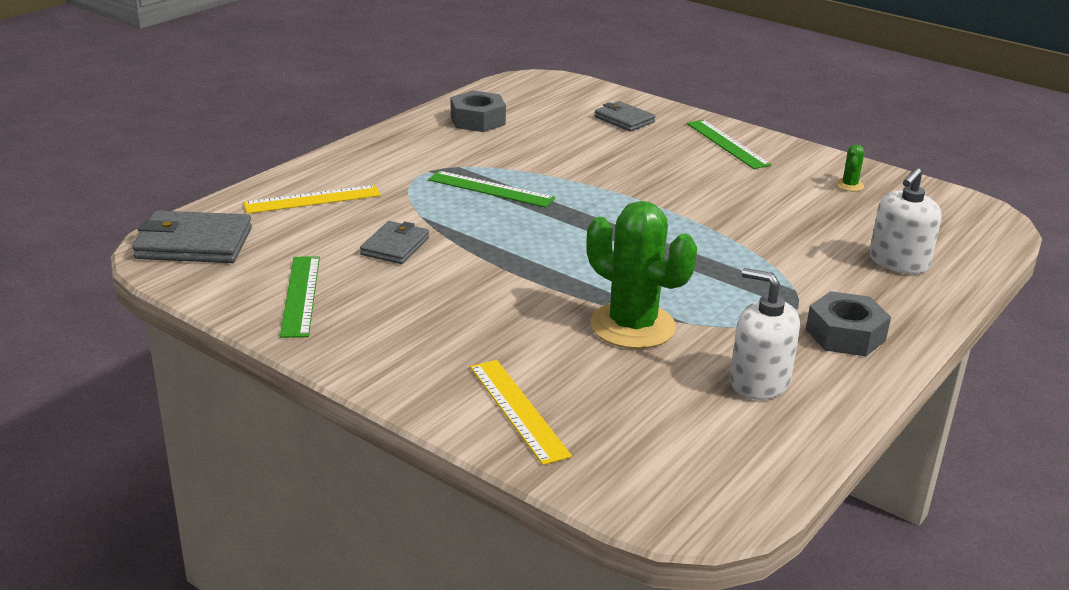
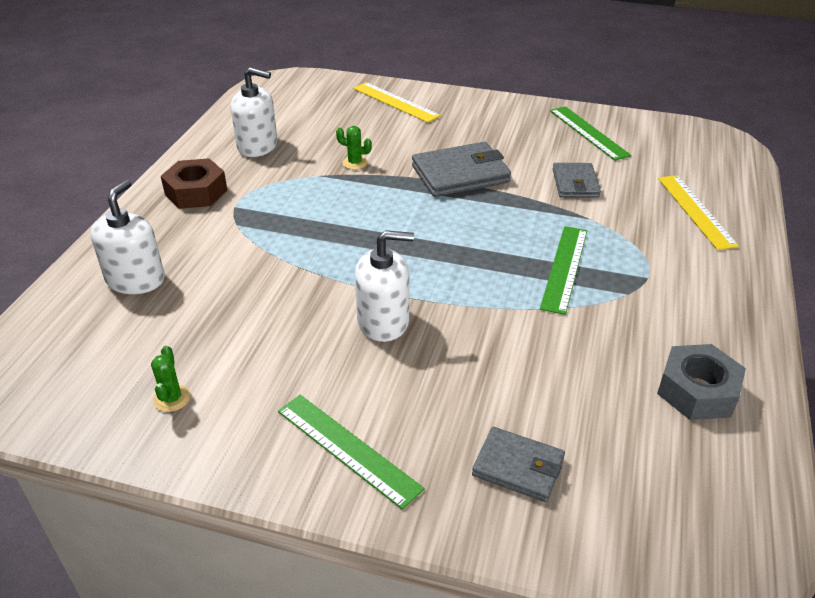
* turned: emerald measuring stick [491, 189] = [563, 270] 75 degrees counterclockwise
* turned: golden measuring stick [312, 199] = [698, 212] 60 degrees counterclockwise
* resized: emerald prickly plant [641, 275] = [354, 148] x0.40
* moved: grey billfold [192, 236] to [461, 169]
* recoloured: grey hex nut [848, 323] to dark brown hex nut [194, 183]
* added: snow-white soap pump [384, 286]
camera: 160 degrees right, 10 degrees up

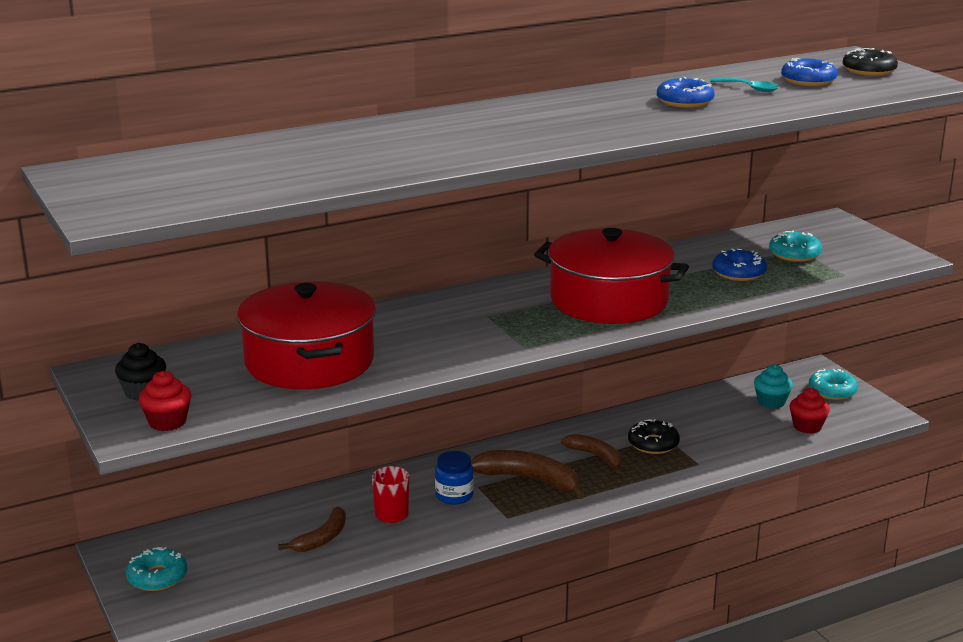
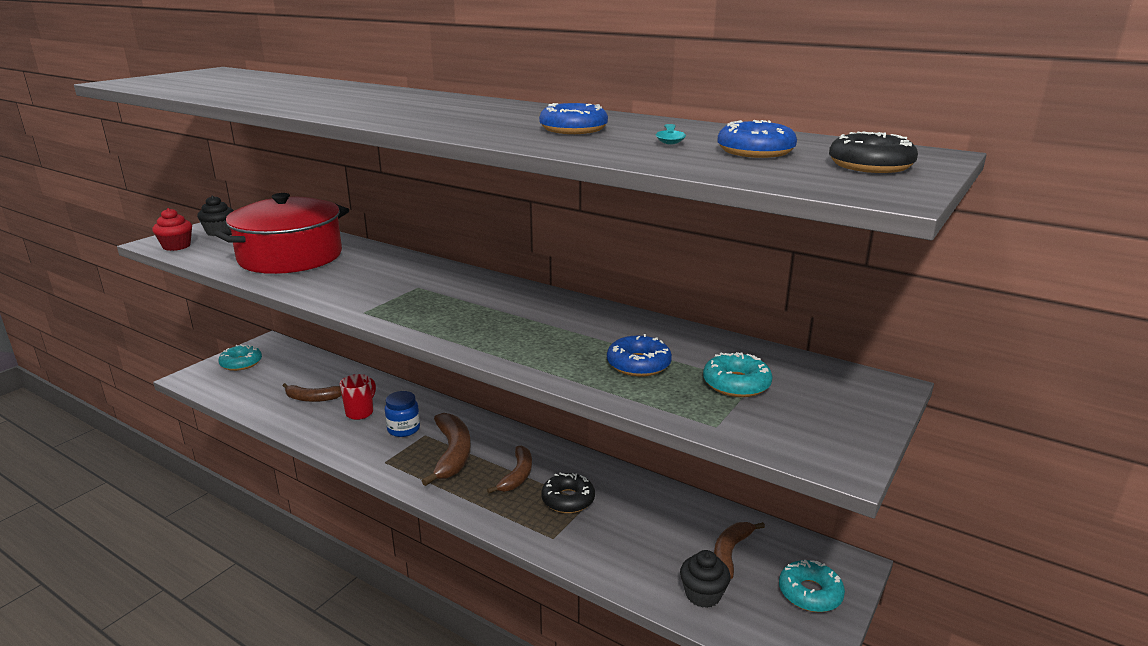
* removed: scarlet pot [611, 276]
* replaced: teal muffin [773, 386] to dark brown toy banana [739, 550]
* recoloured: scarlet muffin [809, 411] to ebony muffin [705, 579]
camera: 60 degrees right, 0 degrees up

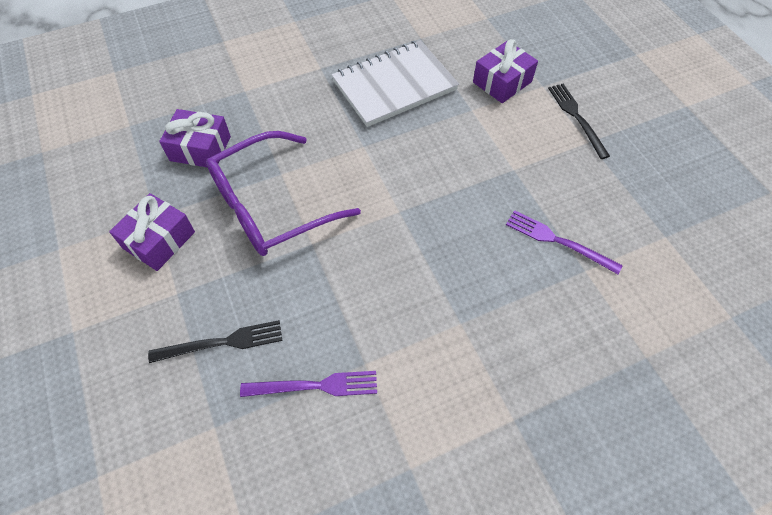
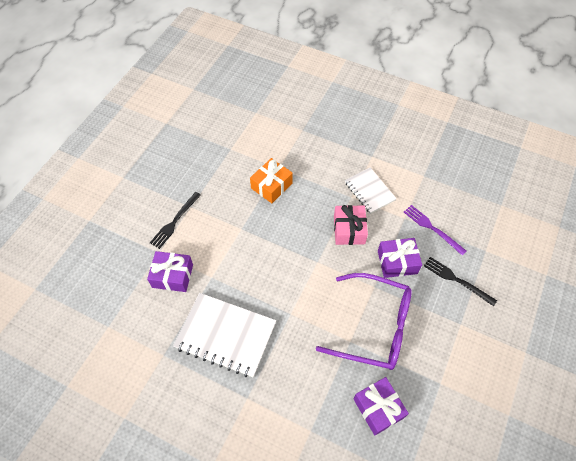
* moved: violet wrapped gift [152, 232] to [400, 258]
* replaced: violet dinner fork [564, 242] to bright orange wrapped gift [271, 180]
* added: snow-white notebook [371, 190]
* added: pink wrapped gift [351, 225]
camera: 130 degrees left, 0 degrees up

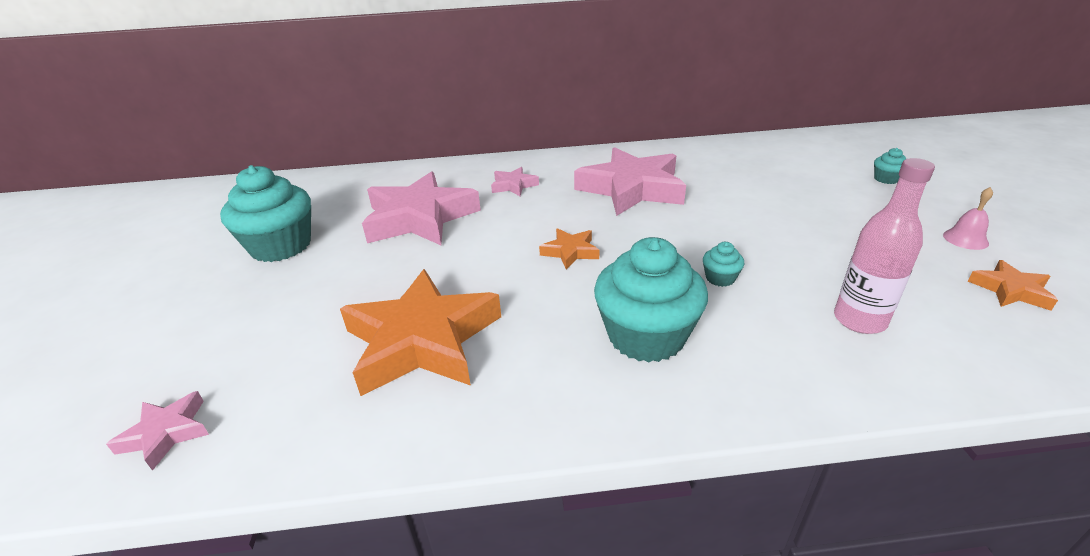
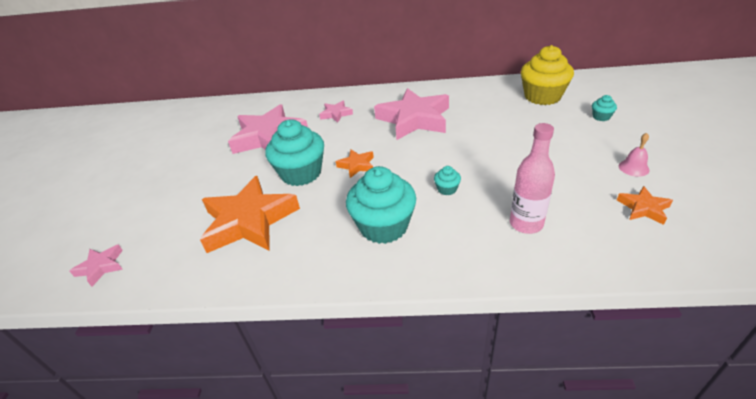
* moved: teal muffin [265, 213] to [294, 152]
* added: golden muffin [547, 75]
camera: 10 degrees right, 5 degrees up

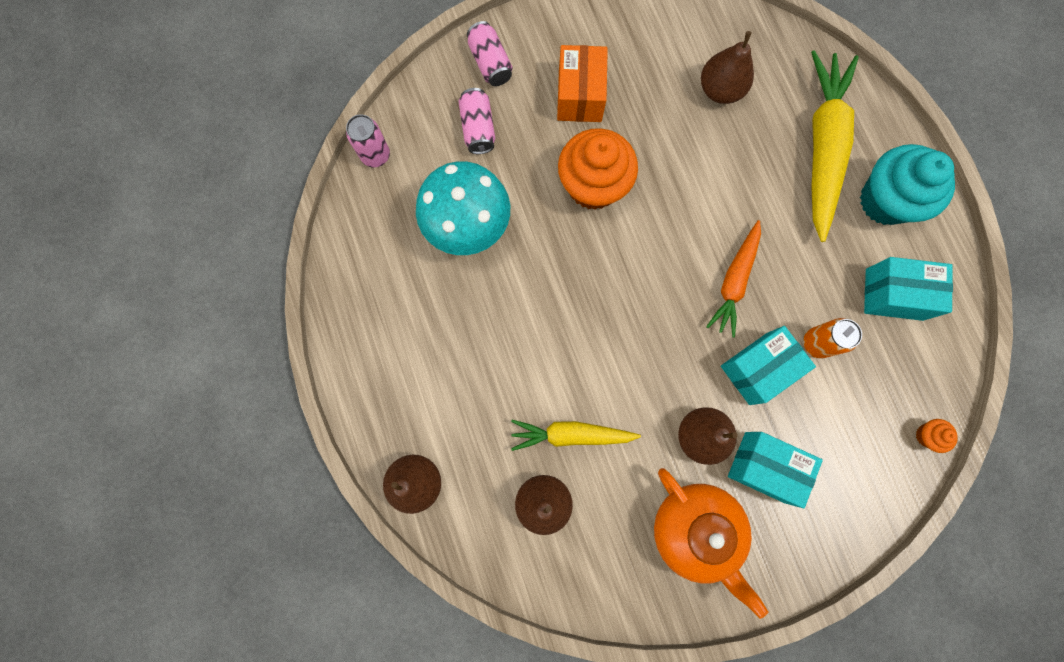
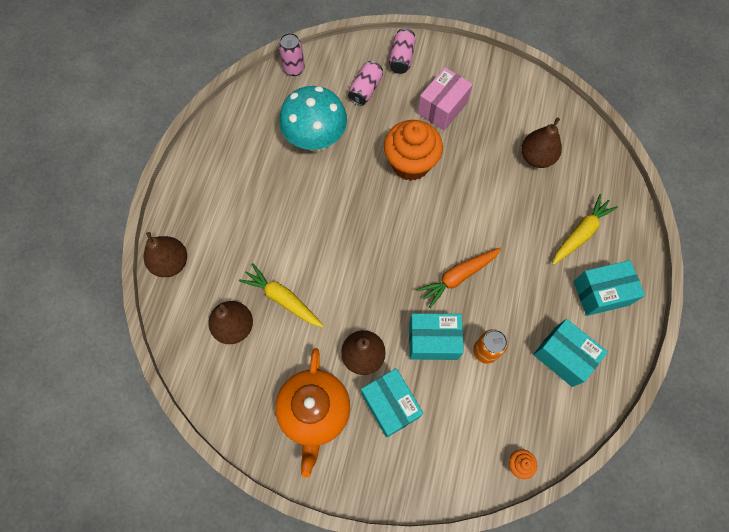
* recoloured: bright orange box [582, 83] to pink box [445, 99]
* resized: golden carrot [835, 146] = [585, 229] x0.60
* replaced: teal muffin [907, 184] to teal box [609, 288]
camera: 35 degrees right, 10 degrees down

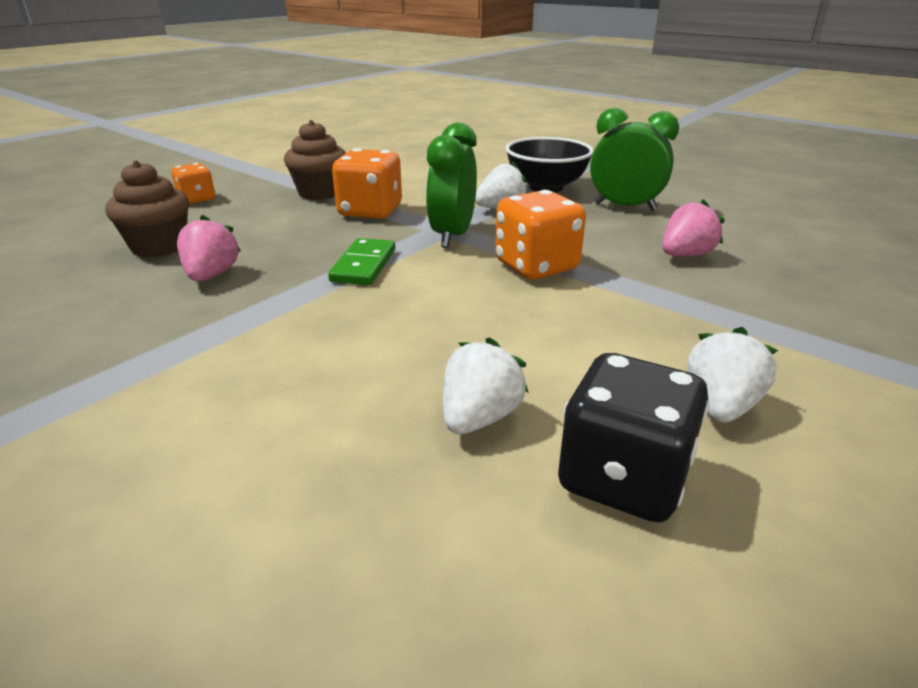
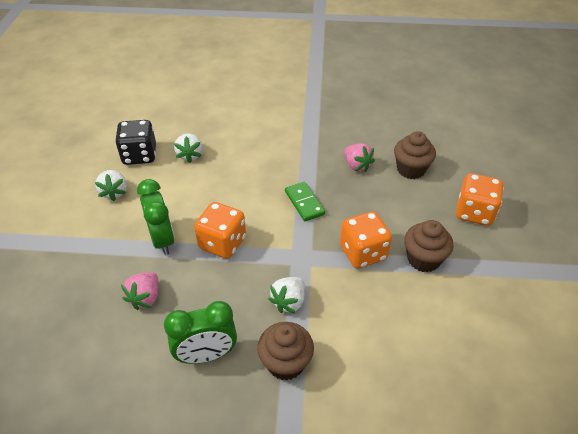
* moved: emerald bedside clock [451, 185] to [156, 217]
* replaced: ebony serving bowl [550, 164] to dark brown muffin [285, 351]
* resized: bright orange die [193, 183] = [480, 199] x1.65
camera: 145 degrees right, 15 degrees up

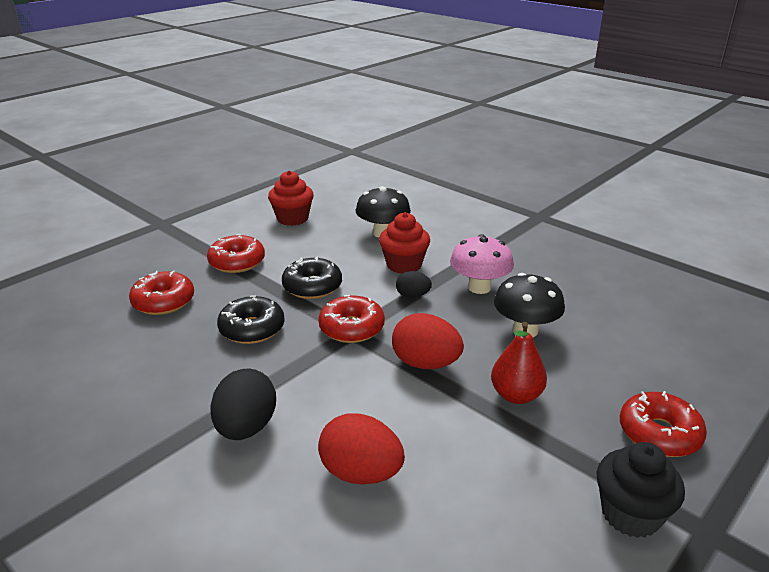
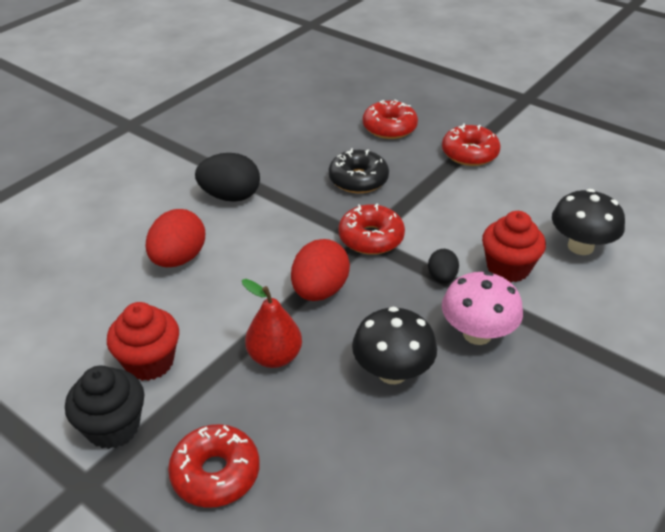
* moved: scarlet muffin [291, 198] to [143, 341]
* removed: ebony donut [312, 277]
camera: 85 degrees right, 10 degrees up

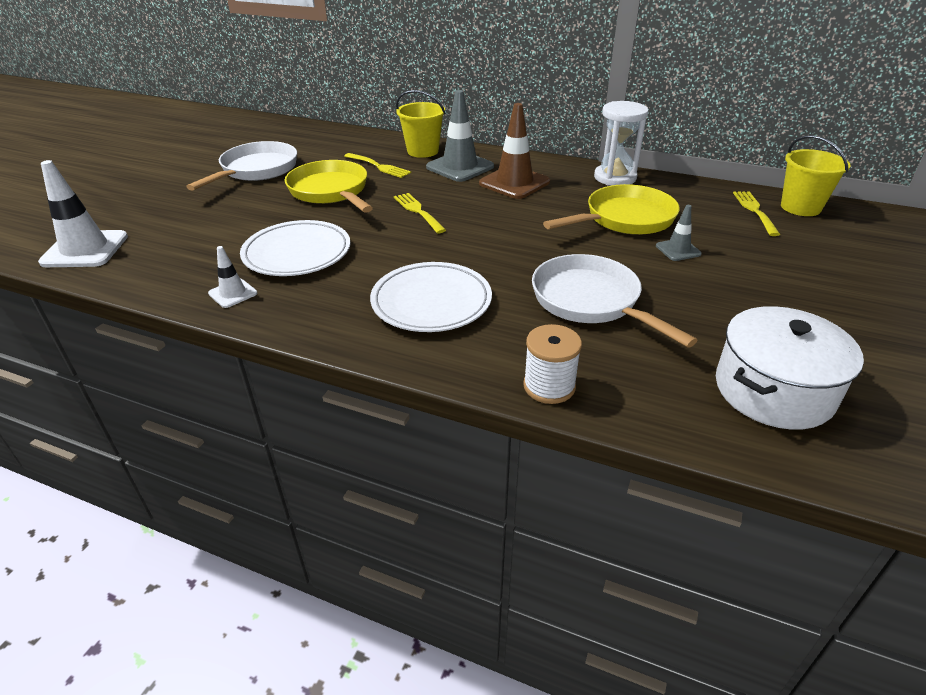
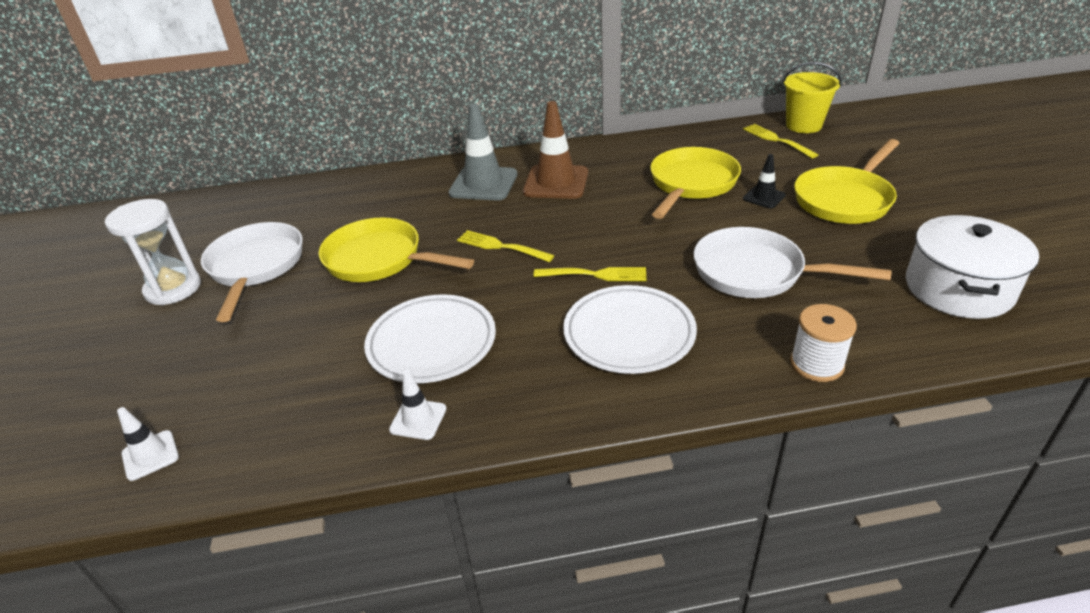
* removed: golden pail [420, 124]
* moved: snow-white sandglass [621, 143] to [153, 252]
* moved: golden dinner fork [377, 165] to [590, 274]
* resized: snow-white safety cone [83, 213] = [148, 444] x0.52
* recoloured: grey safety cone [679, 233] to ebony safety cone [764, 181]
* added: golden pan [847, 181]
camera: 30 degrees left, 0 degrees up

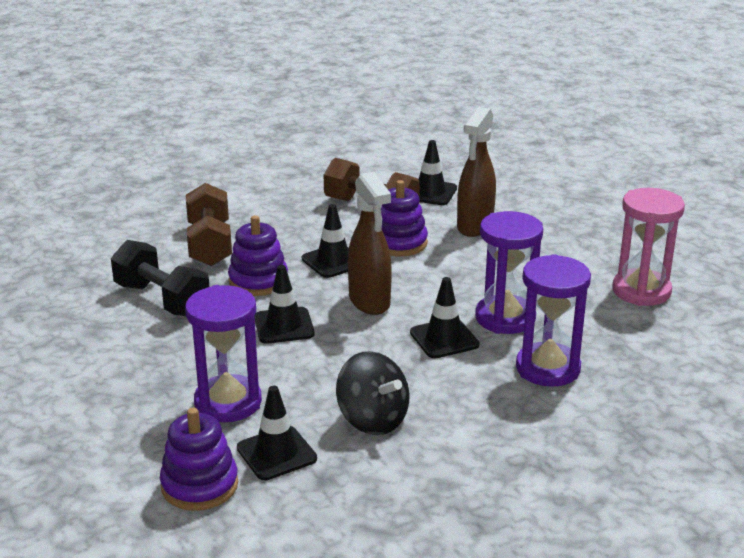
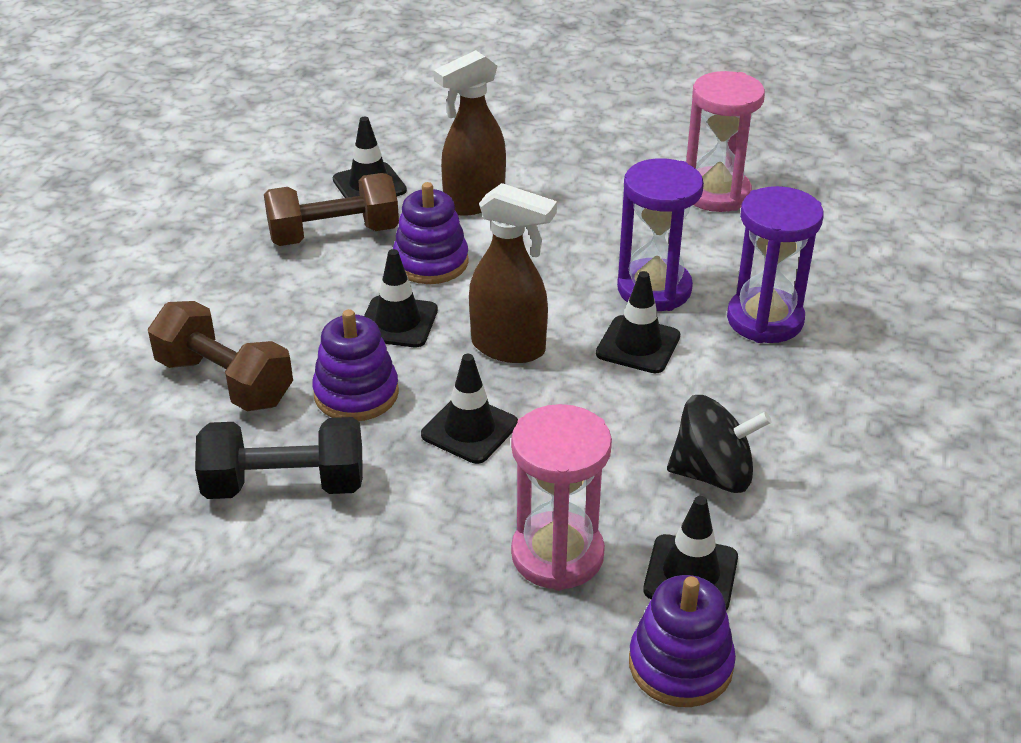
* turned: dark brown spray cleaner [476, 172] = [470, 133] 75 degrees clockwise
* recoloured: violet sandglass [223, 353] to pink sandglass [561, 497]
camera: 45 degrees left, 10 degrees up

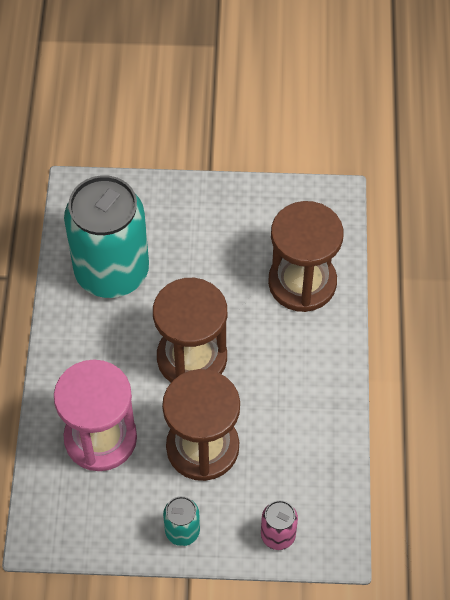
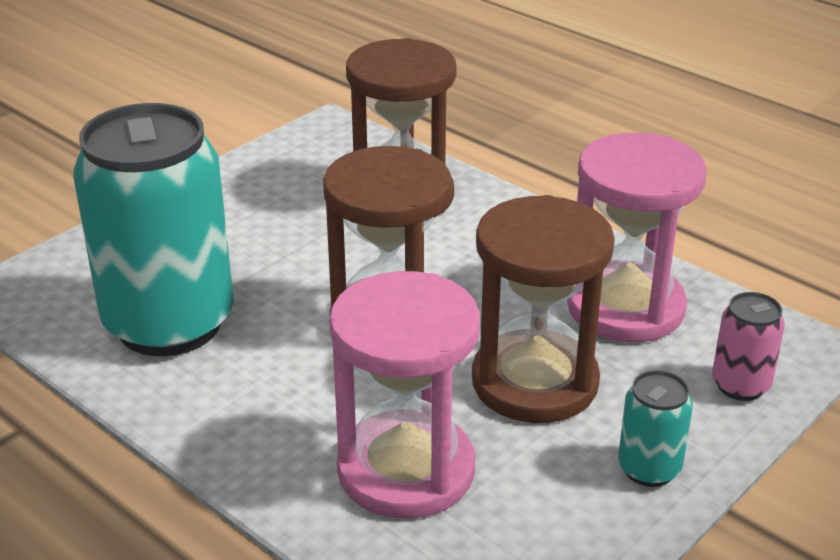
* added: pink sandglass [637, 237]
camera: 50 degrees left, 25 degrees down

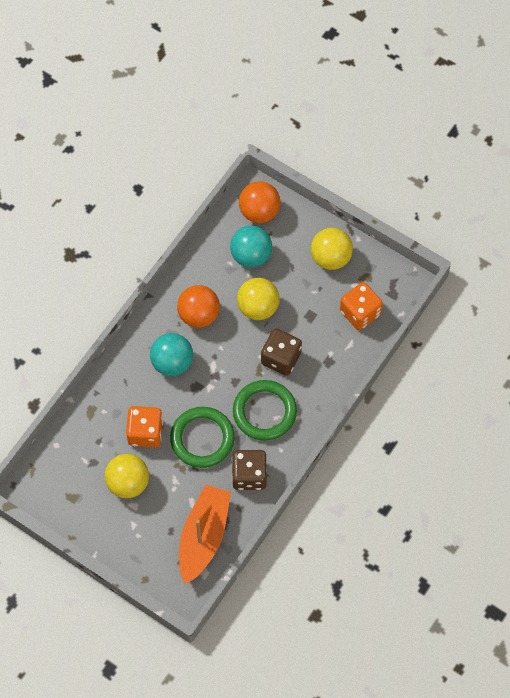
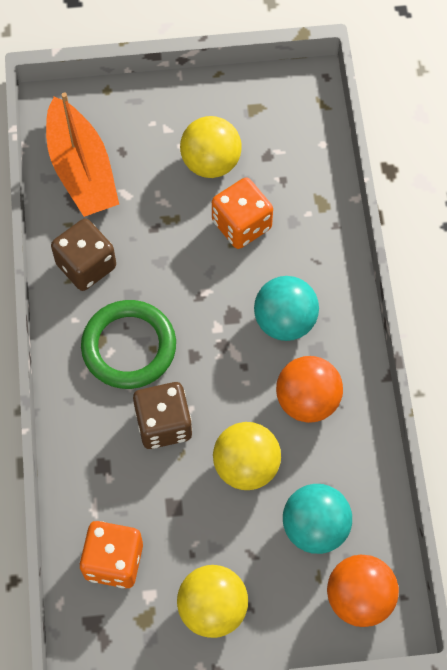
* removed: emerald ring [202, 437]
camera: 140 degrees right, 0 degrees up

